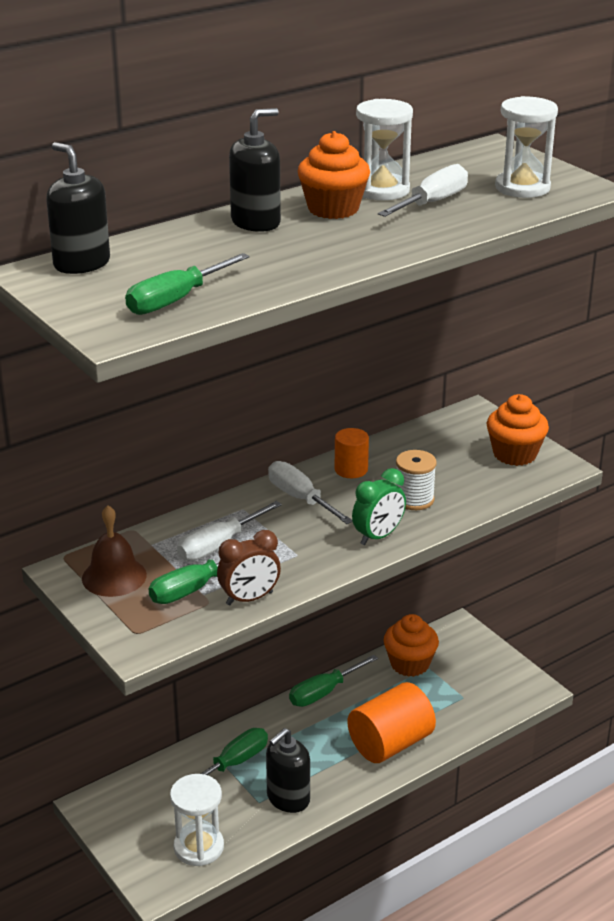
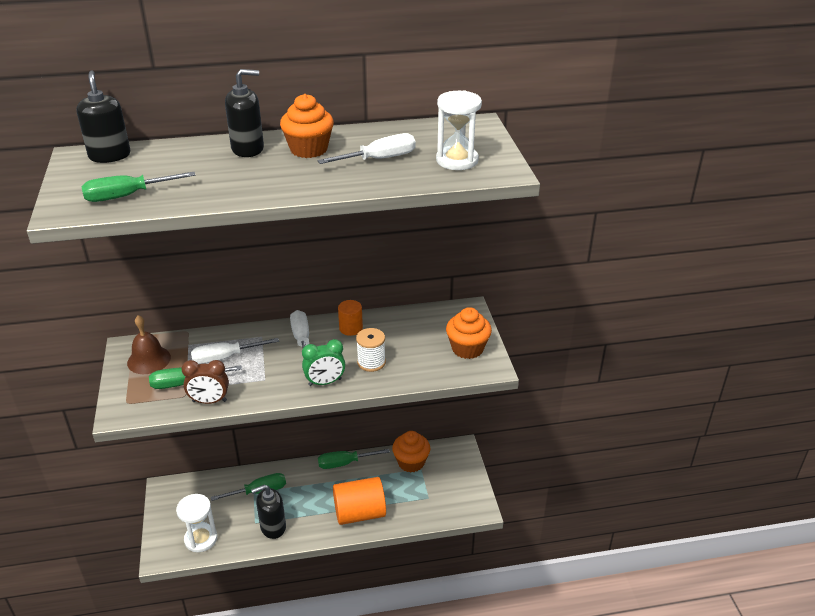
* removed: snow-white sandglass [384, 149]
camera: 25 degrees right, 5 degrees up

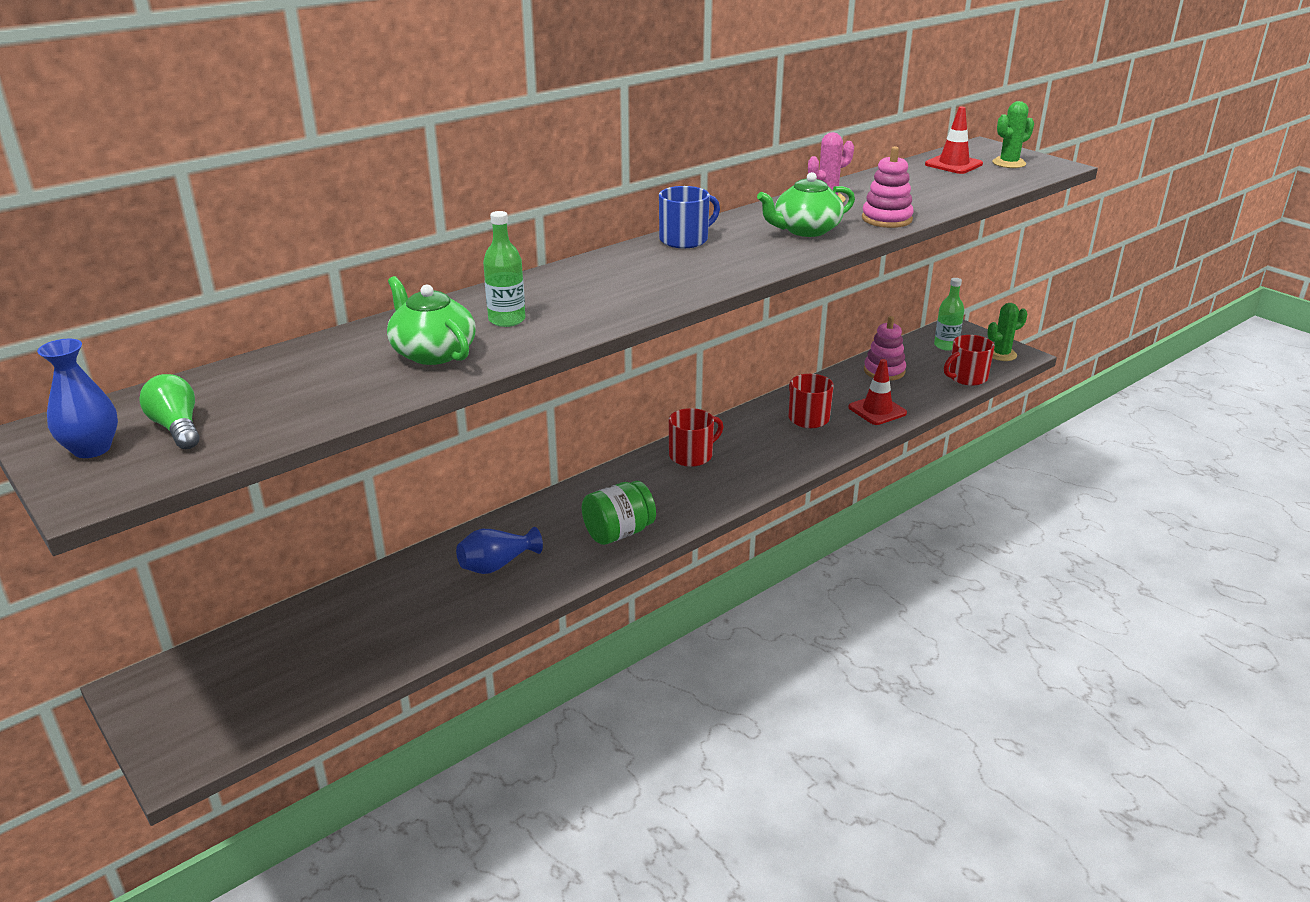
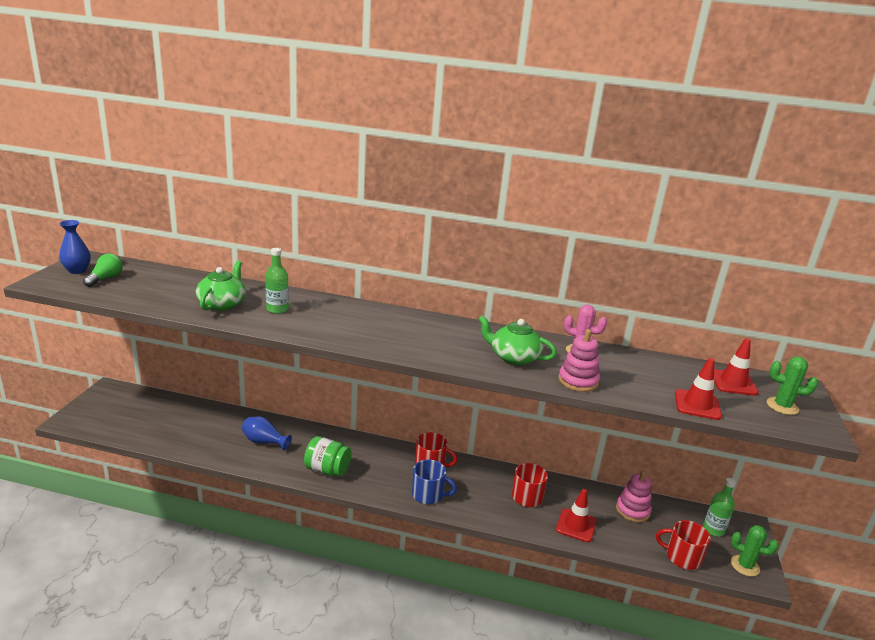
* moved: royal blue coffee mug [689, 217] to [434, 482]
* added: scarlet safety cone [698, 389]
camera: 50 degrees right, 5 degrees down

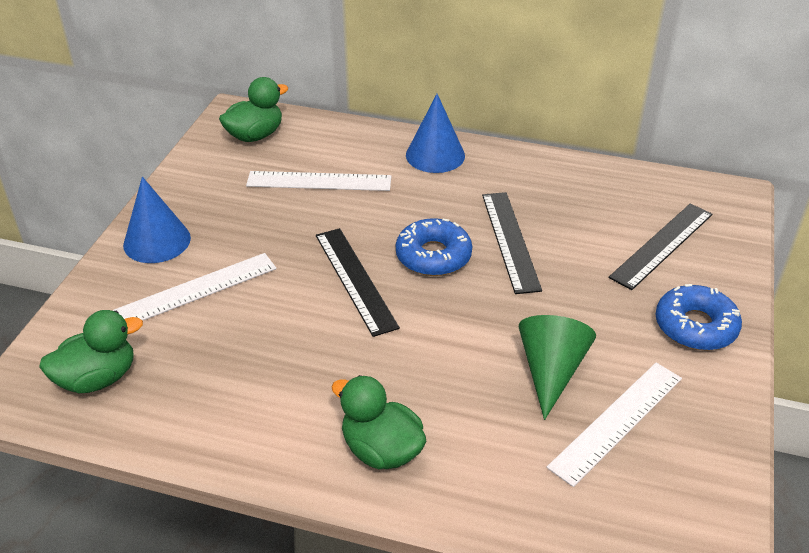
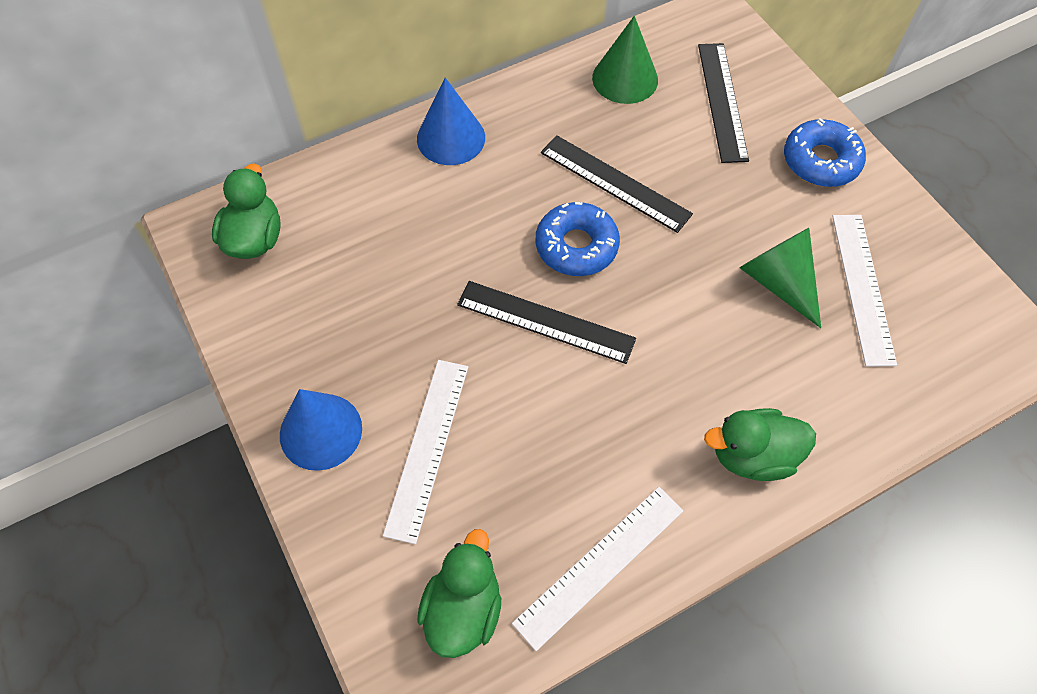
* moved: snow-white measuring stick [318, 181] to [598, 569]
* added: emerald cone shape [625, 60]
camera: 45 degrees left, 20 degrees up

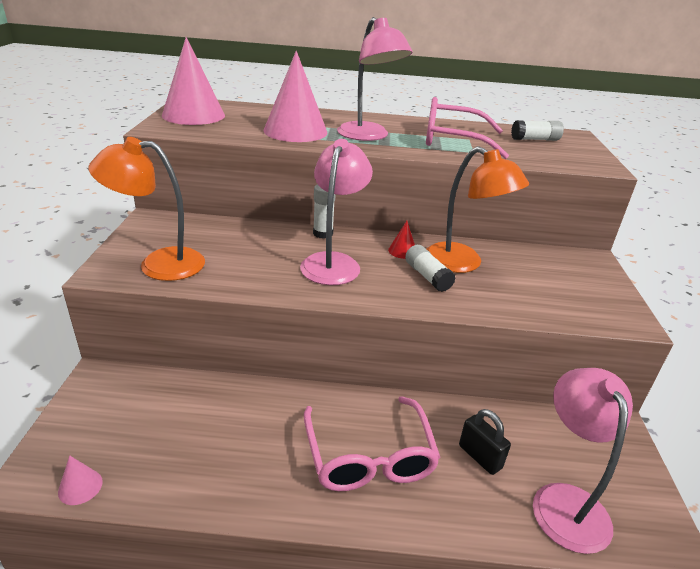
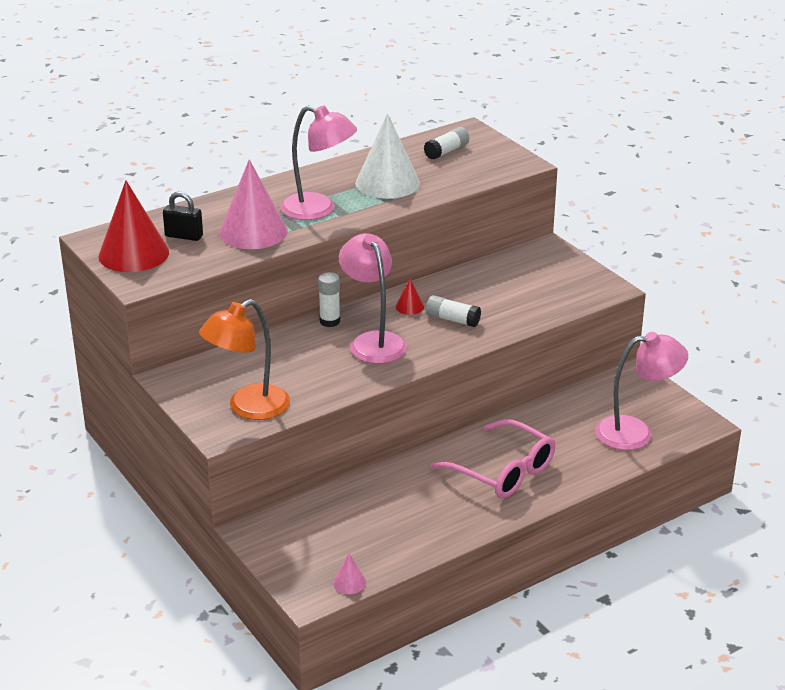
* recoloured: pink cone shape [193, 81] to scarlet cone shape [134, 226]
* replaced: pink glasses [467, 128] to snow-white cone shape [387, 156]
* removed: bright orange reading lamp [478, 209]
* turned: pink reading lamp [583, 461] = [641, 391] 120 degrees clockwise
* moved: ebony padlock [485, 442] to [183, 216]
camera: 35 degrees left, 0 degrees up

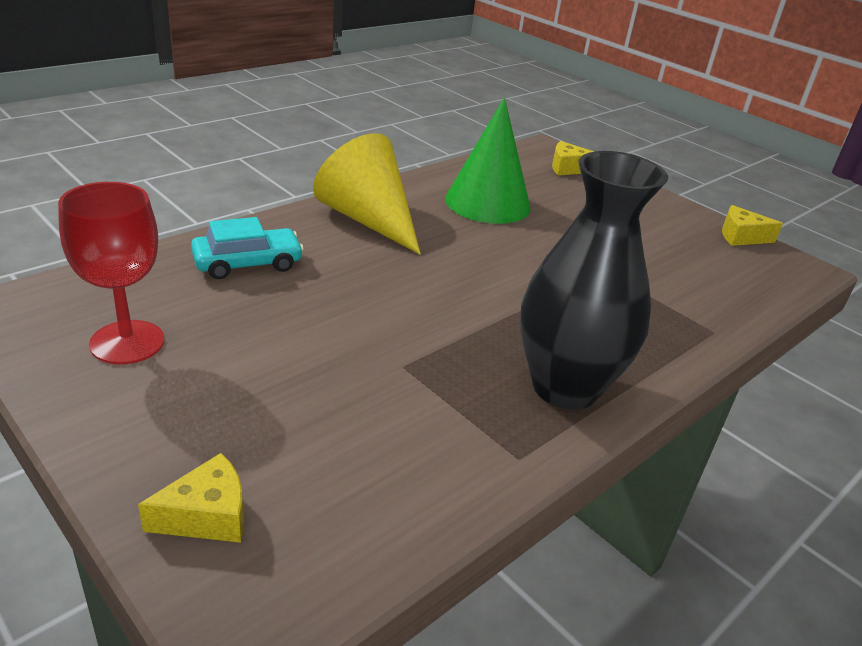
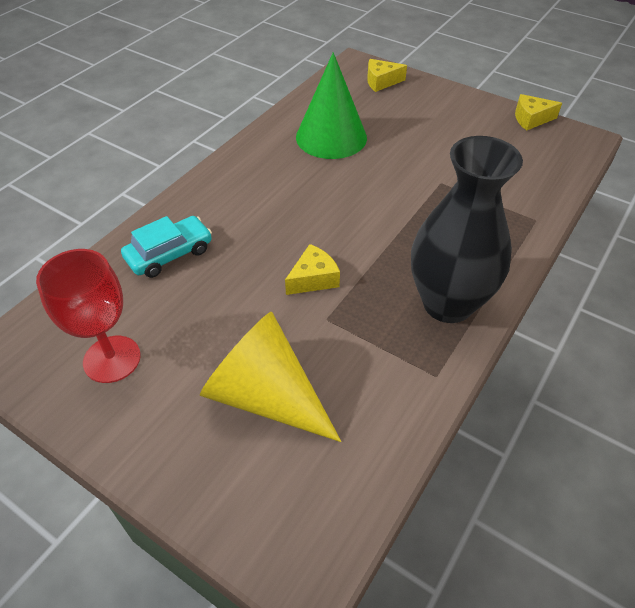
* moved: golden cone shape [367, 193] to [270, 377]
* moved: golden cheese [191, 498] to [312, 269]
camera: 10 degrees left, 15 degrees up

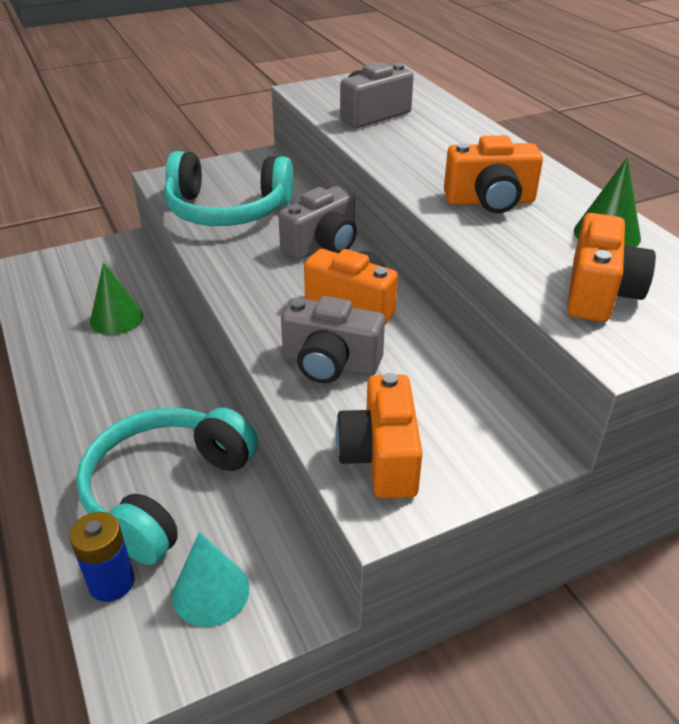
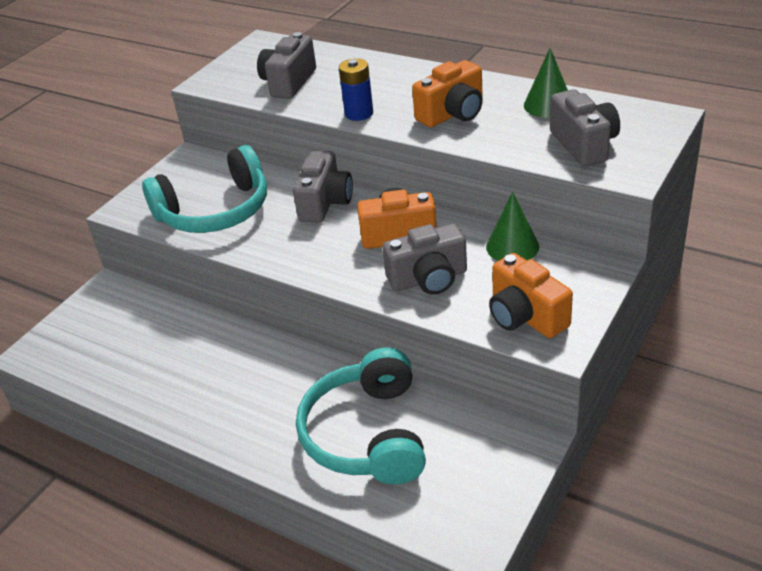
* recoloured: bright orange compact camera [611, 267] to grey compact camera [585, 128]
* moved: emerald cone shape [116, 298] to [512, 226]
* moved: royal blue AA battery [102, 557] to [356, 89]
* removed: teal cone shape [210, 579]
camera: 30 degrees left, 0 degrees up

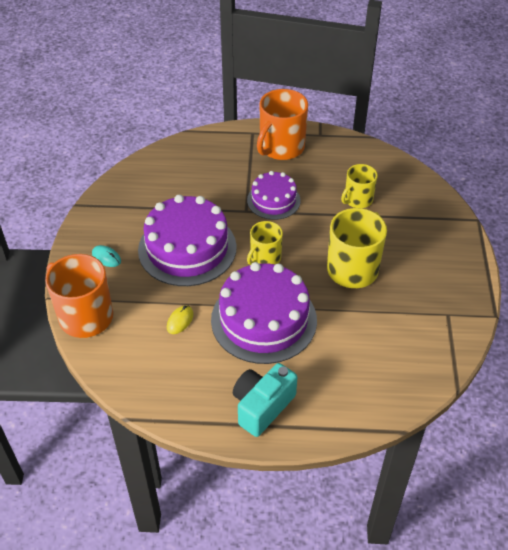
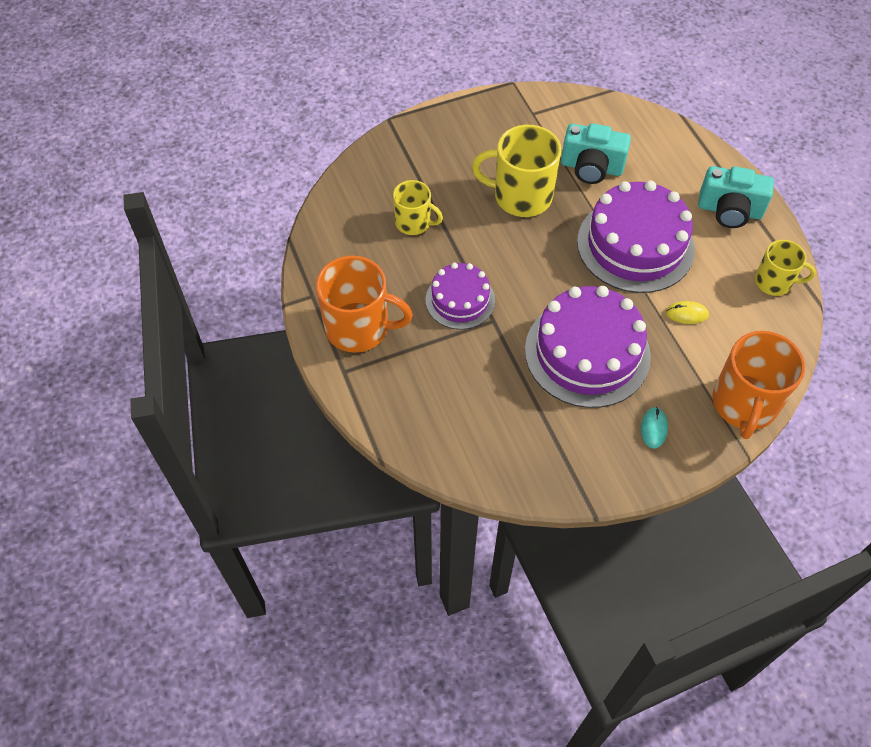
* moved: golden coffee mug [265, 243] to [785, 268]
* added: teal compact camera [596, 153]
camera: 115 degrees left, 10 degrees up

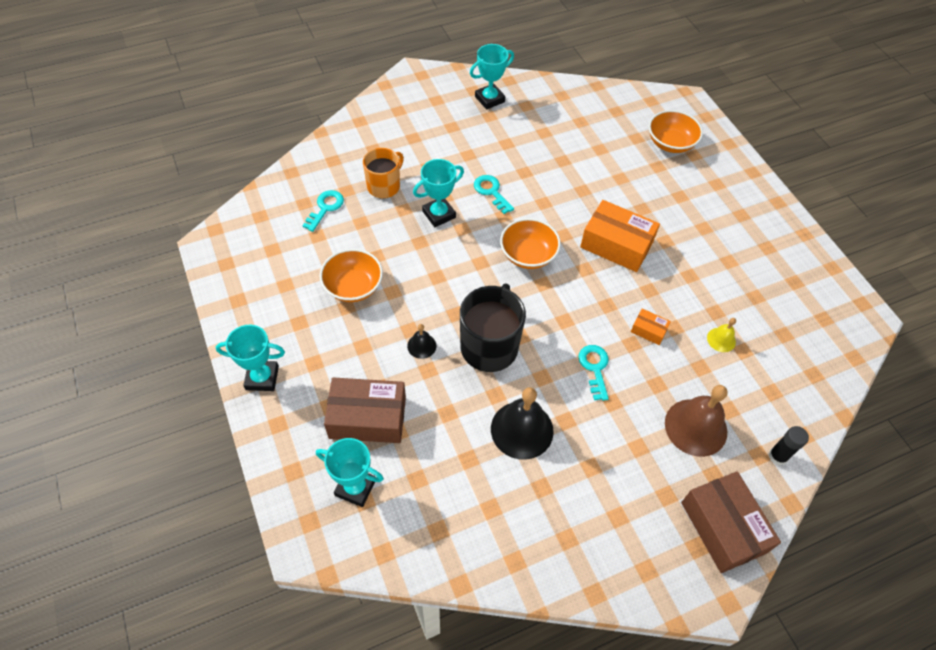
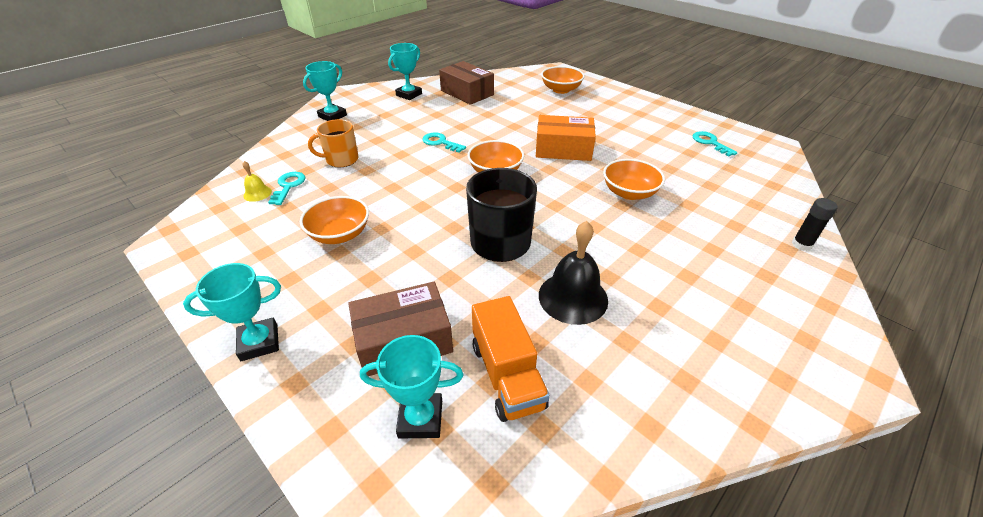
* turned: bright orange coffee mug [383, 173] = [333, 143] 120 degrees counterclockwise
* moved: teal prize cup [438, 193] to [325, 91]
* replaced: bright orange box [651, 326] to bright orange serving bowl [634, 179]
* moved: golden hand bell [721, 335] to [257, 181]
* removed: ebony hand bell [421, 341]
* moved: teal key [593, 373] to [715, 144]
* removed: dark brown hand bell [696, 421]
* moved: dark brown box [731, 522] to [466, 83]
* added: bright orange toy truck [511, 359]
camera: 20 degrees left, 15 degrees down

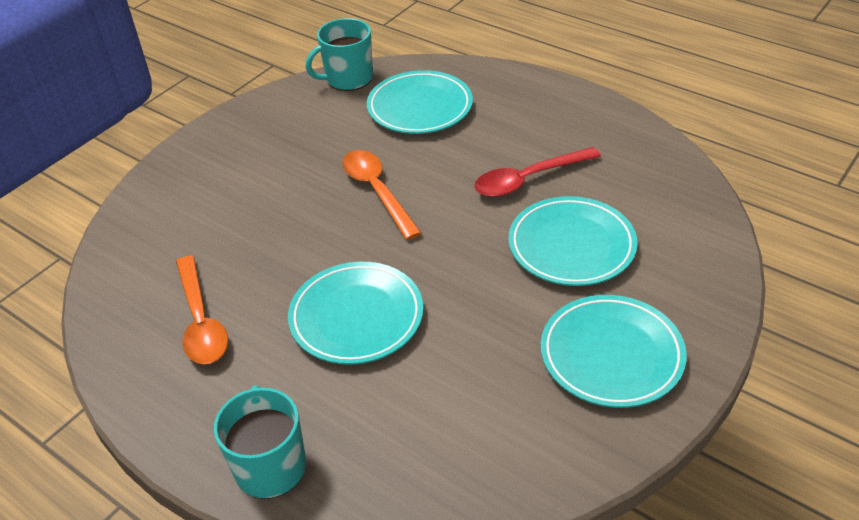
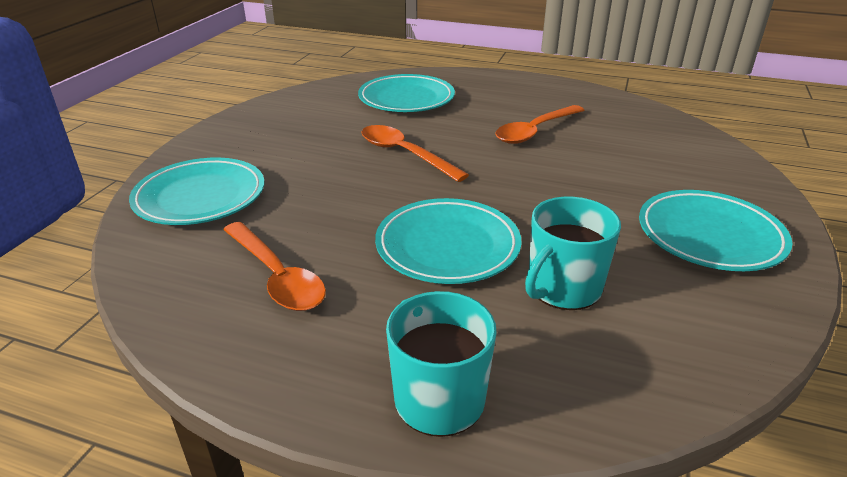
* moved: teal coffee mug [339, 54] to [573, 253]
* recoloured: scarlet tablespoon [537, 172] to bright orange tablespoon [539, 124]
* moved: teal plate [572, 241] to [197, 191]
camera: 20 degrees left, 10 degrees down

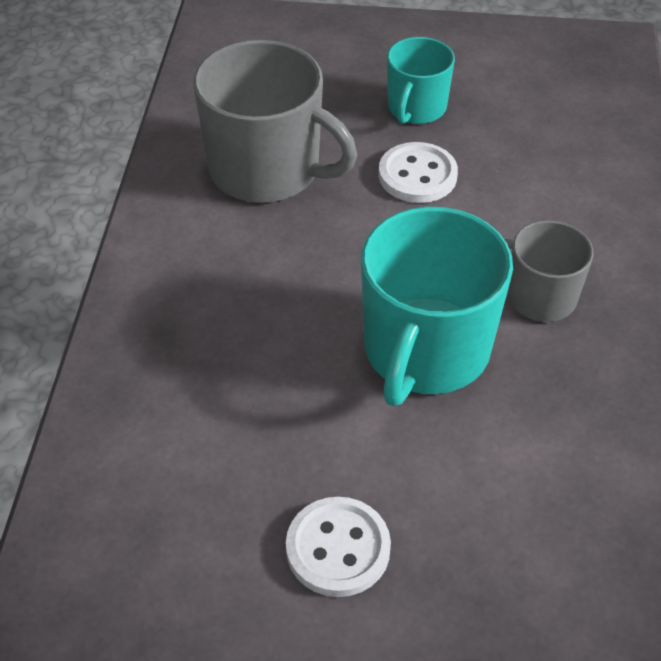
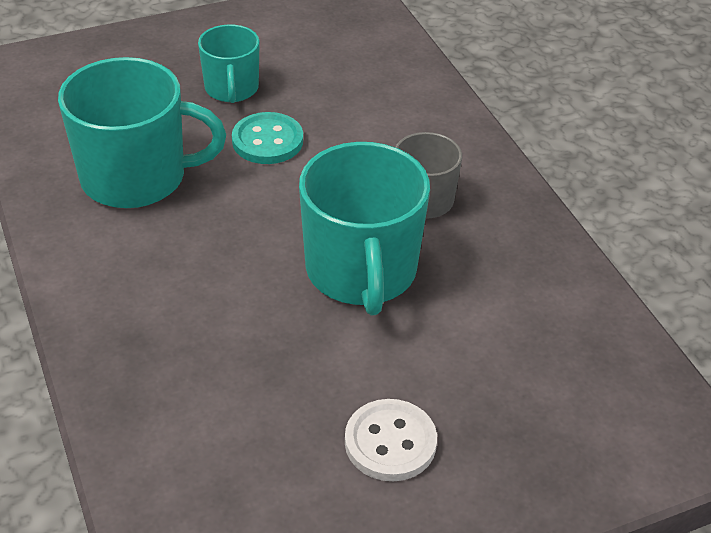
* recoloured: grey coffee mug [275, 121] to teal coffee mug [142, 132]
* recoloured: snow-white button [418, 172] to teal button [267, 138]
camera: 30 degrees left, 5 degrees down

